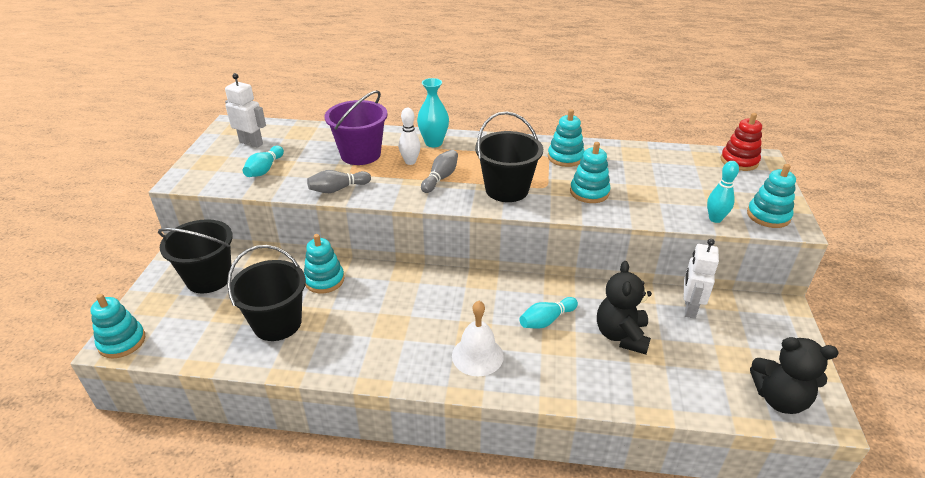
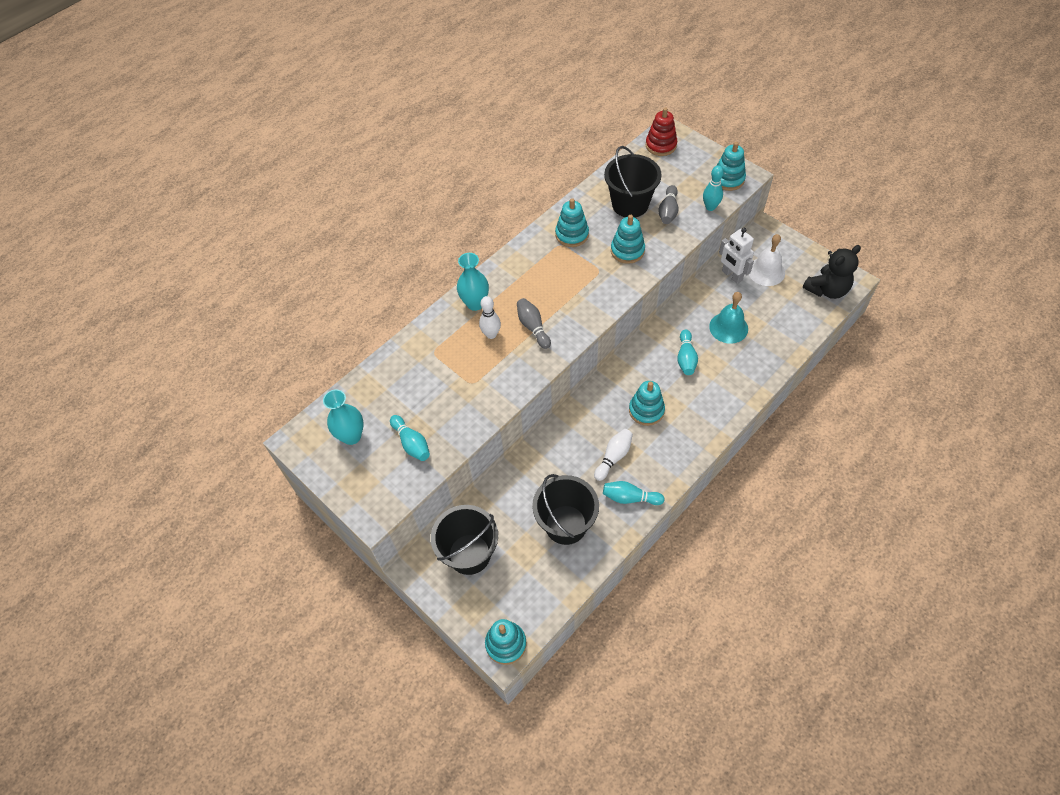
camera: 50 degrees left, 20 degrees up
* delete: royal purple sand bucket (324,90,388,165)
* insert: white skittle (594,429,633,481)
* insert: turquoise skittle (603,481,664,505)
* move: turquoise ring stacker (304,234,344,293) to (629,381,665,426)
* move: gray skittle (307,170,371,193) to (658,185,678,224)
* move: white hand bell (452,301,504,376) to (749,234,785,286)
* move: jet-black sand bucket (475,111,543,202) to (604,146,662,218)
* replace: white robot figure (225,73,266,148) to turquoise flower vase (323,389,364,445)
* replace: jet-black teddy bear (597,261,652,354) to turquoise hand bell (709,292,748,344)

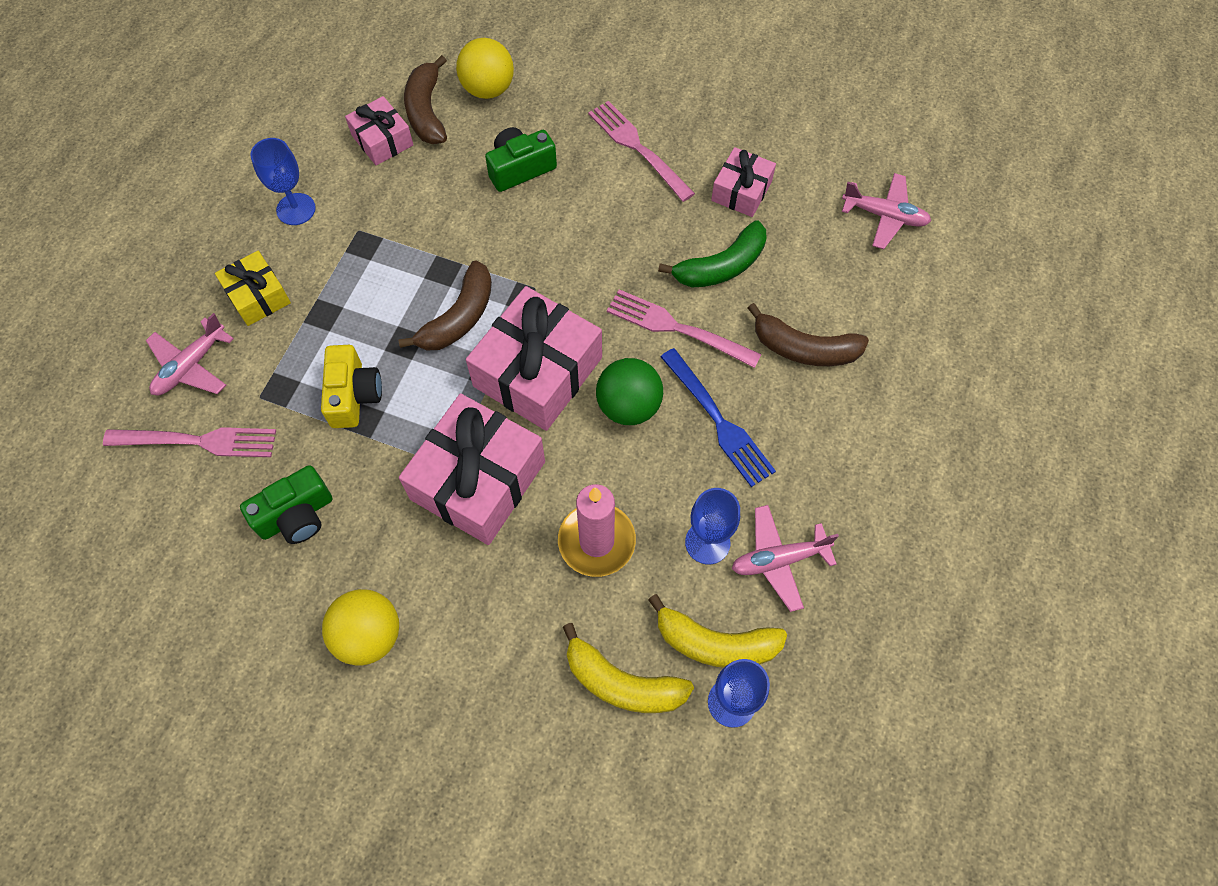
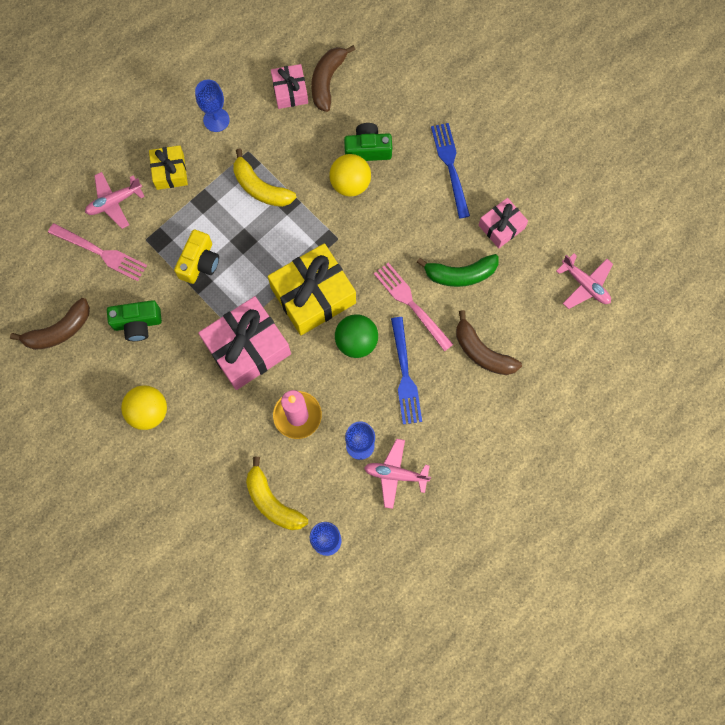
camera: 25 degrees right, 10 degrees up
* move: brown toy banana (398,260,492,351) to (10,298,90,350)
* move: bright yellow sphere (456,38,514,99) to (329,154,371,197)
* move: bright yellow toy banana (648,594,787,668) to (233,149,296,207)
* recolor: rosy gift (466,286,602,431) to bright yellow gift (268,243,356,335)
* recolor: rosy fork (588,101,695,202) to cobalt fork (431,123,470,219)

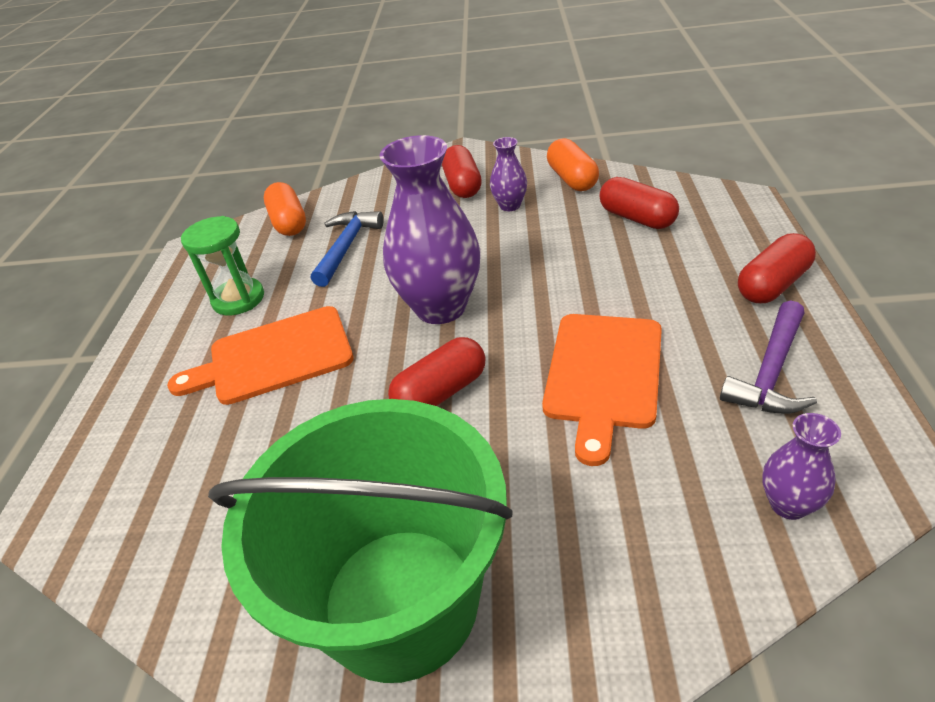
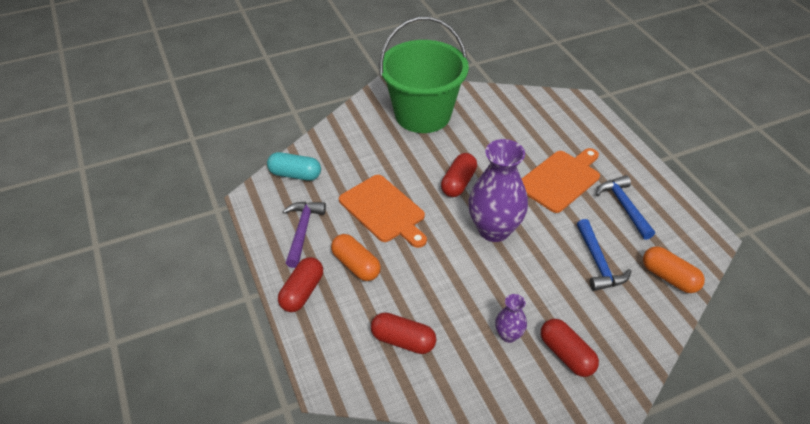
camera: 150 degrees right, 5 degrees up
* move: bright orange capsule (547,138,599,191) to (331,234,381,281)
* replace: emerald sand timer (181,216,264,315) to cobalt hammer (596,175,655,240)
* replace: royal purple flower vase (762,413,841,520) to turquoise capsule (267,152,321,181)
* rotate: bright orange cutting board (542,314,662,466) = (339,175,427,248) 150 degrees clockwise

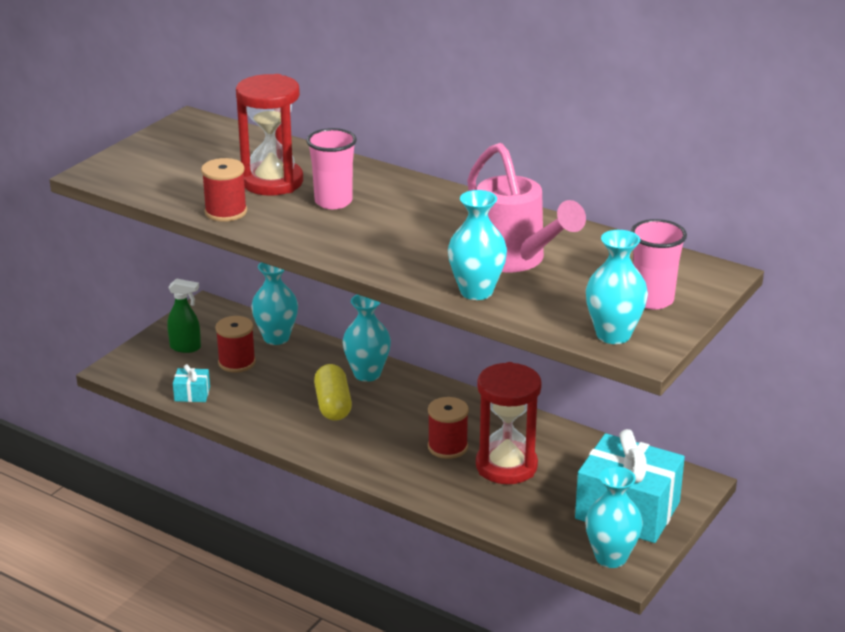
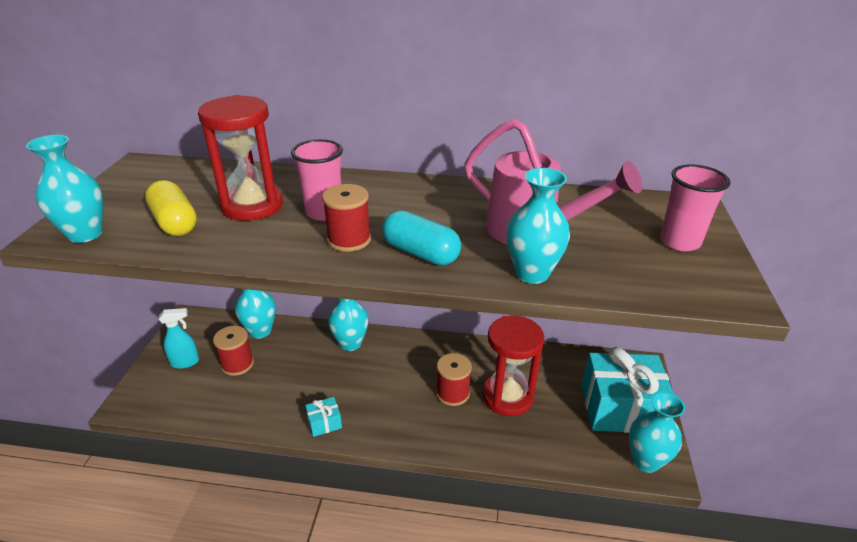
camera: 25 degrees left, 5 degrees up
* insert: turquoise capsule (382,210,461,265)
* move: turquoise gift (173,364,210,402) to (305,397,342,437)
* move: red spool (201,158,247,222) to (322,184,371,252)
* move: bright yellow capsule (314,364,352,421) to (145,180,197,236)
* move: turquoise flower vase (586,230,648,344) to (26,135,103,243)
* recolor: emerald spray bottle (167,278,201,353) to turquoise spray bottle (158,308,199,369)

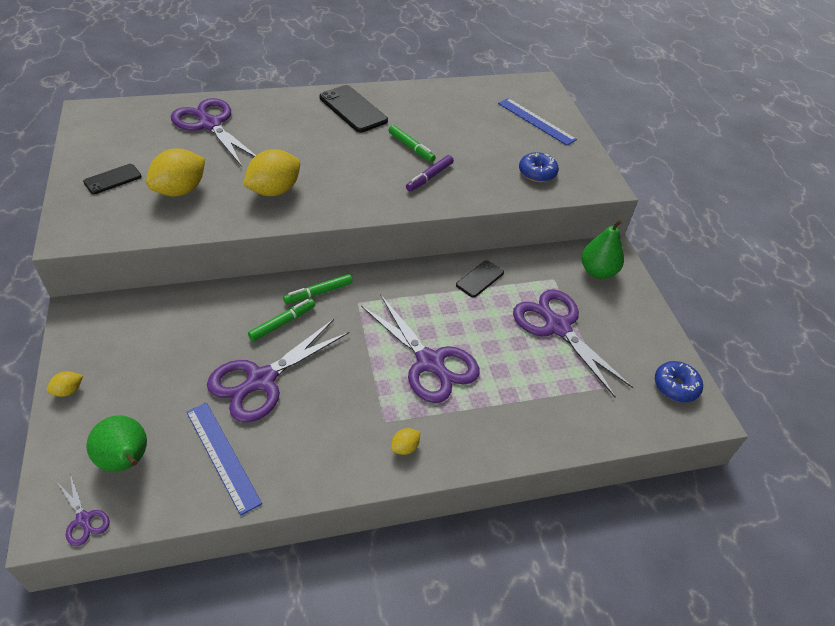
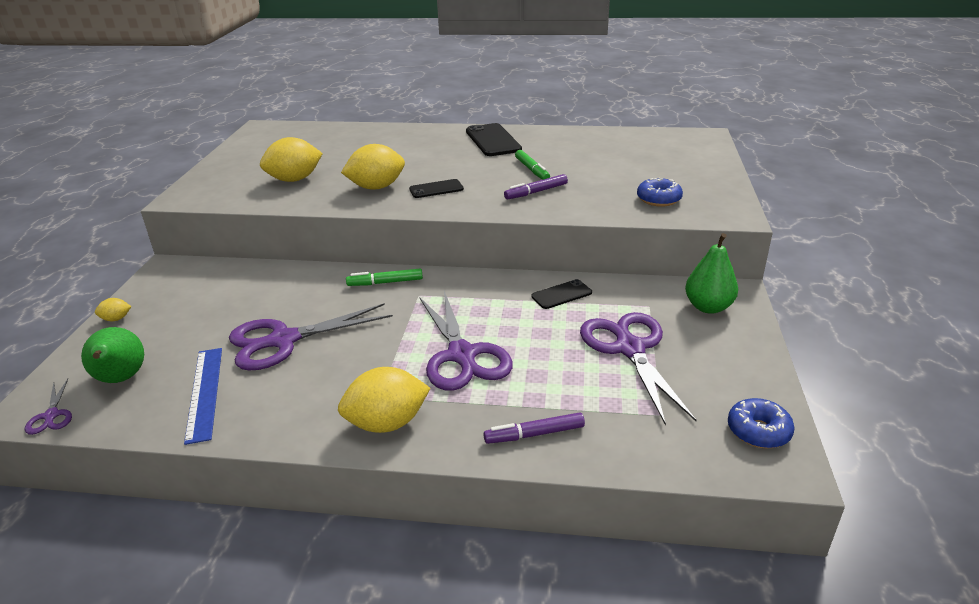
camera: 25 degrees right, 15 degrees down
* delete: royal purple shears (171,98,256,166)
* delete: emerald felt pen (248,299,315,341)
* delete: cobalt straightedge (498,98,577,145)
* insert: royal purple felt pen (483,412,585,444)
* move: jet-black smartphone (83,164,142,194) to (409,179,464,198)
* resize: bright yellow citrus fruit (391,428,420,455) = (338,367,430,433) x2.20

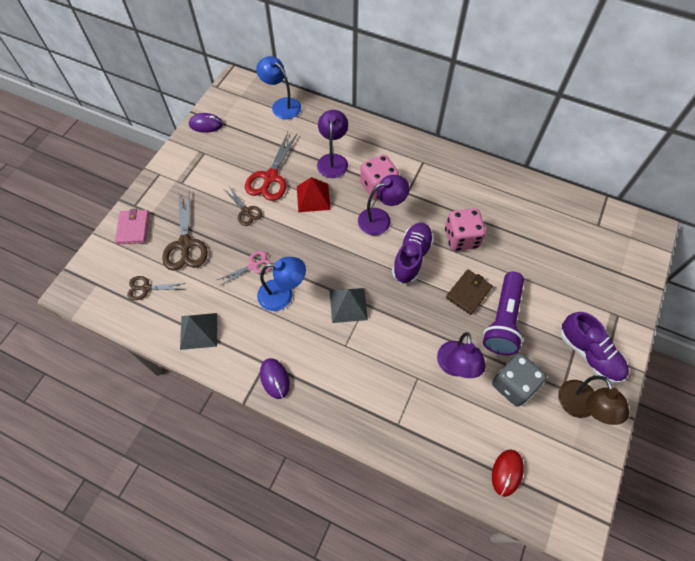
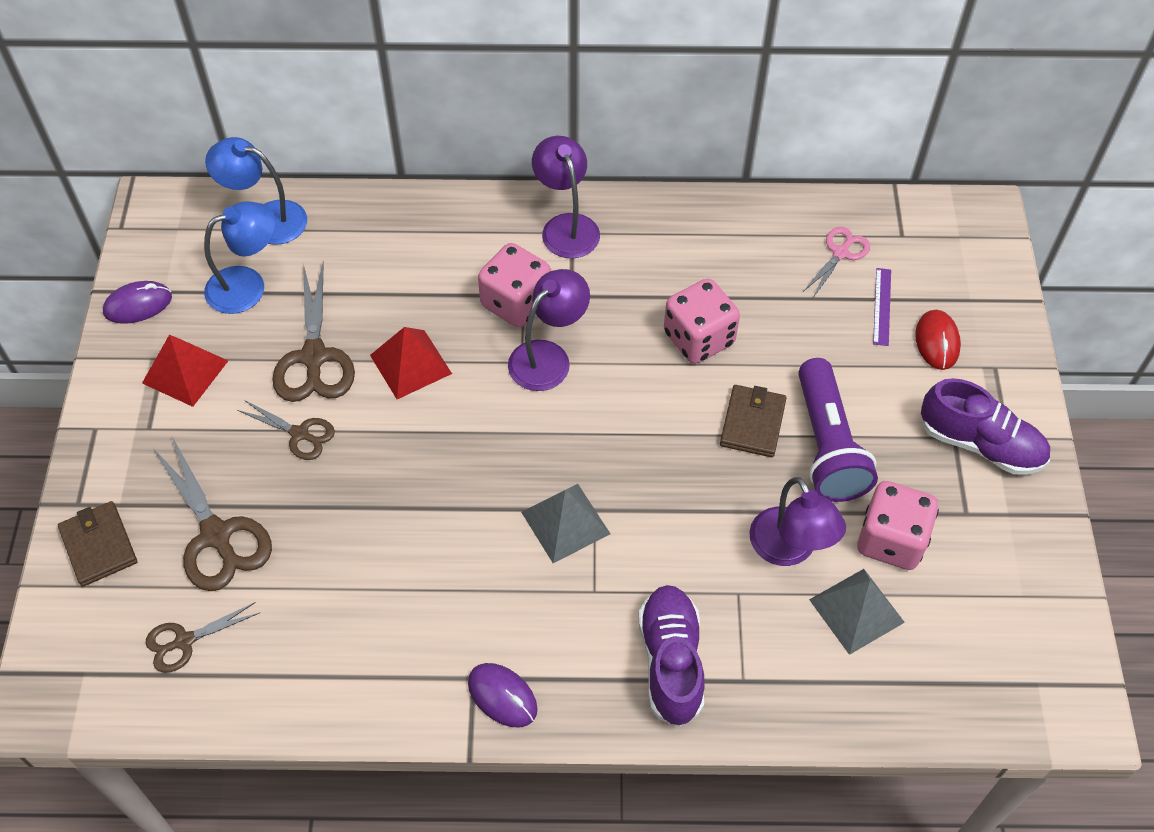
camera: 25 degrees left, 5 degrees down
* delete: brown lamp (558,376,630,425)
* insert: red pyramid shape (142,335,228,407)
* insert: royal purple straightedge (873,268,891,346)
* move: gray pyramid shape (180,313,217,350) to (809,569,905,655)
* move: rosy shears (217,251,272,285) to (803,227,870,298)
* move: cobalt lamp (257,257,306,311) to (204,201,276,314)
* move: royal purple lamp (317,110,348,178) to (532,136,600,258)
* move: royal purple sneaker (392,223,434,284) to (638,585,704,727)
* move: red PC mouse (492,449,524,497) to (915,310,961,370)
* recolor: rosy billfold (115,209,149,244) to brown billfold (58,501,137,587)
* recolor: red shears (245,132,297,201) to brown shears (272,261,355,402)
* recolor: gray dice (492,353,547,407) to rosy dice (857,481,939,570)

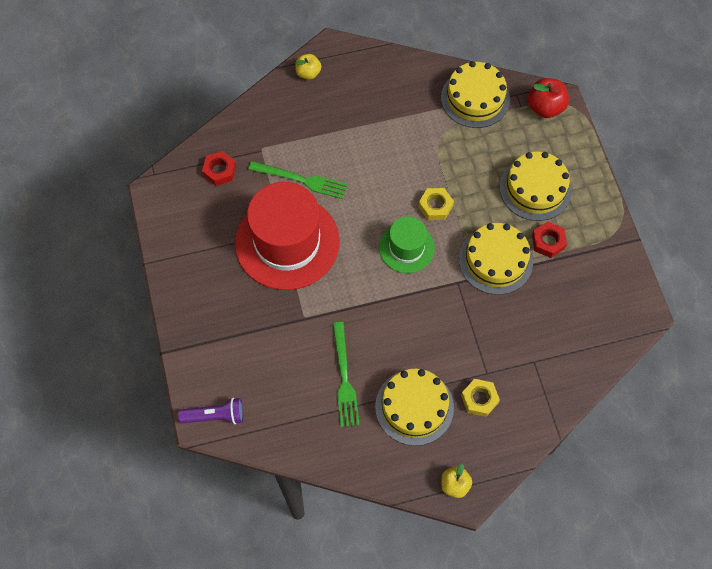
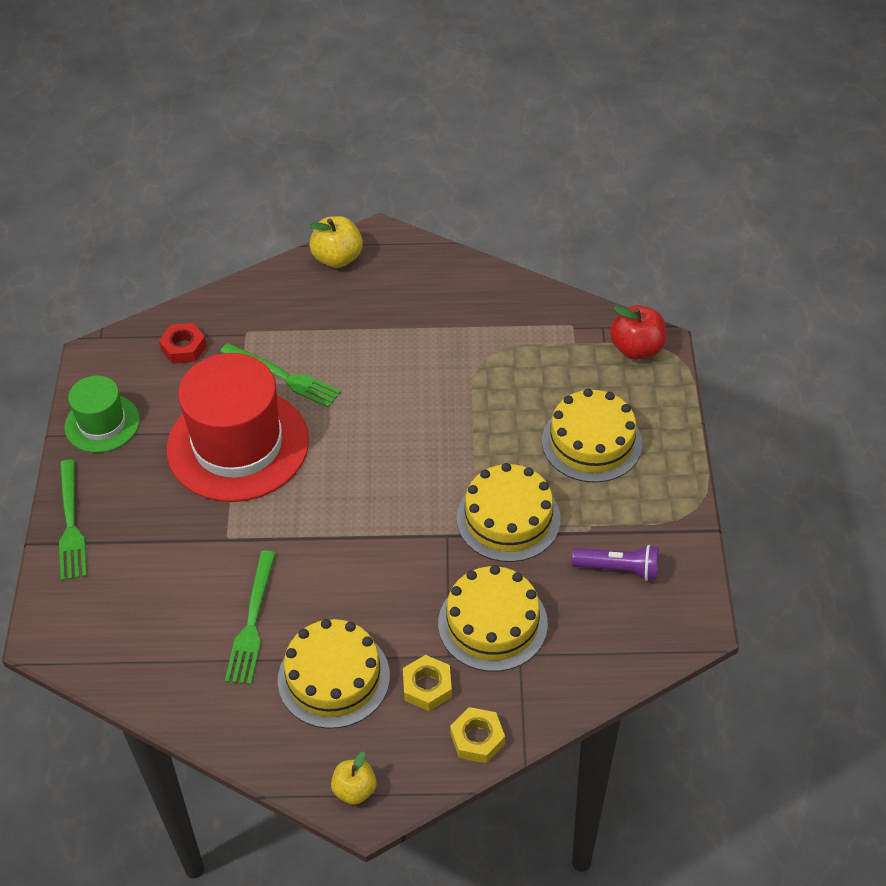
camera: 15 degrees right, 15 degrees down
* delete: red nut (532,221,567,258)
* insert: emerald fork (59,460,87,581)
* move: royal purple torch (178,398,243,424) to (572,545,659,581)
* move: emerald hat (379,216,435,273) to (65,376,140,453)
* move: bright yellow nut (418,188,454,220) to (450,707,505,763)
* move: bright yellow cake (441,61,510,128) to (438,565,548,672)
* resize: bright yellow toy apple (295,54,321,80) = (309,216,363,268) x1.53

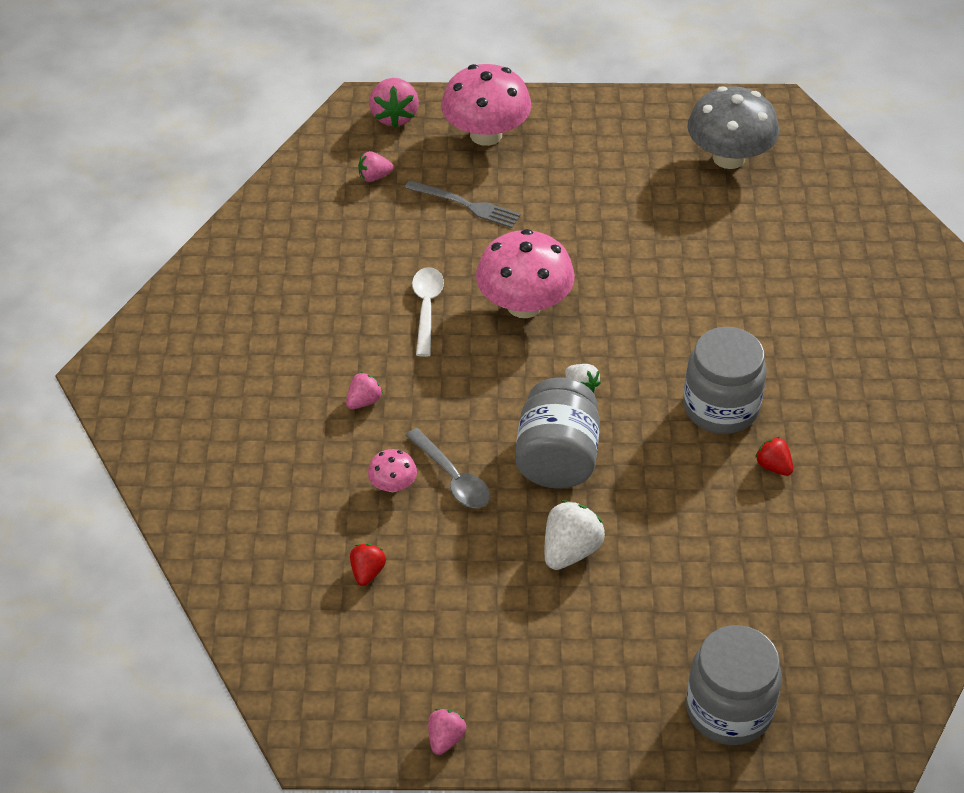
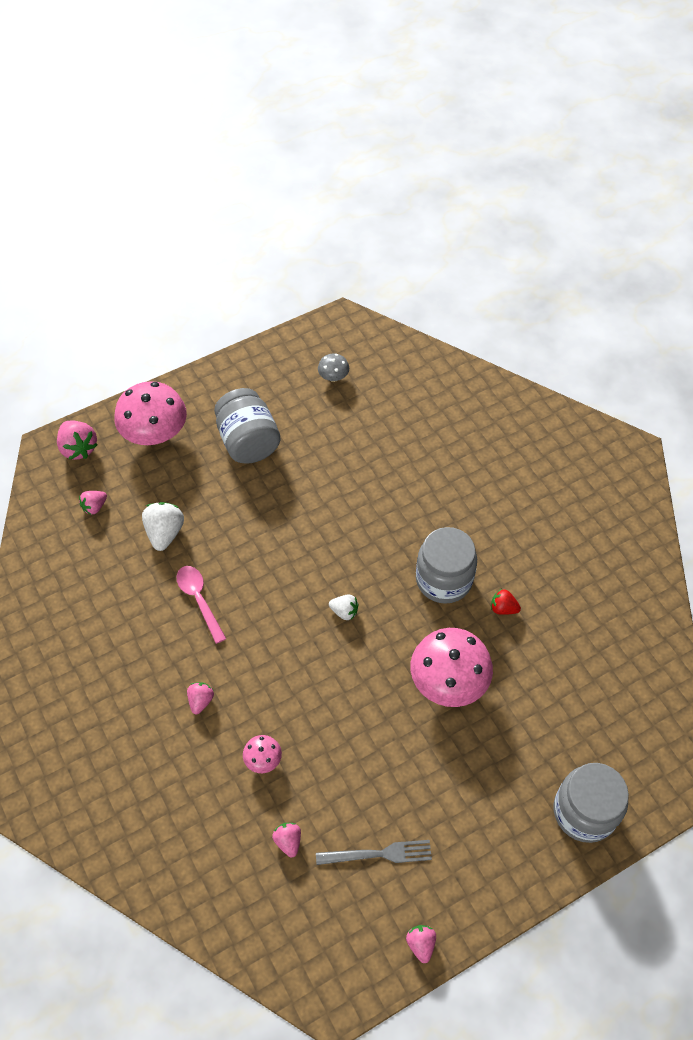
camera: 30 degrees left, 10 degrees up
* delete: gray tablespoon (406,428,490,508)
* move: gray fork (405,180,521,228) to (316,840,432,865)
* move: rosy toadstool (476,229,575,318) to (410,628,493,707)
* move: gray jam jar (515,378,600,489) to (214,388,281,464)
* move: white berry (545,501,605,570) to (142,502,184,551)
* recolor: red berry (350,544,386,586) to rosy berry (272,823,301,858)
* recolor: white tablespoon (412,267,444,357) to rosy tablespoon (177,566,226,644)
* resize: gray toadstool (687,86,779,169) = (318,353,349,382) x0.46

